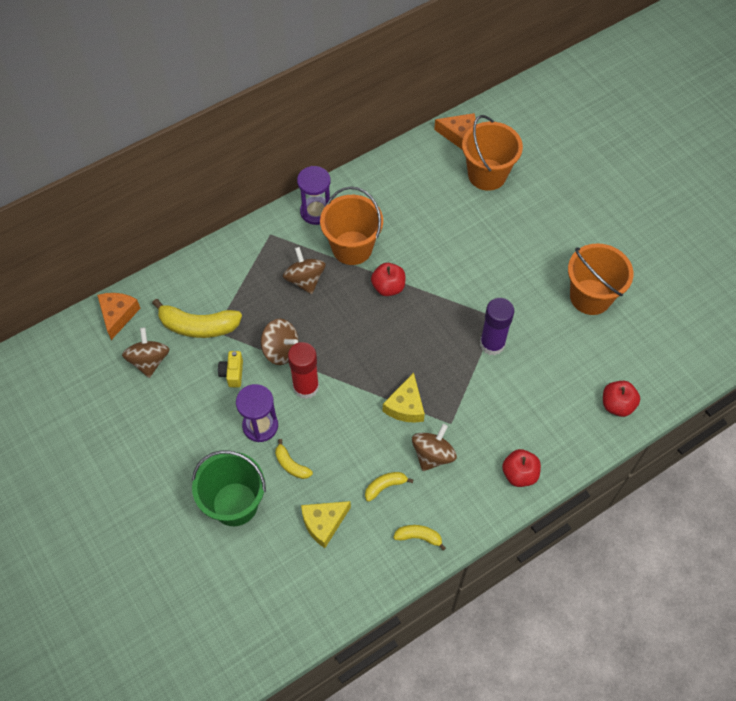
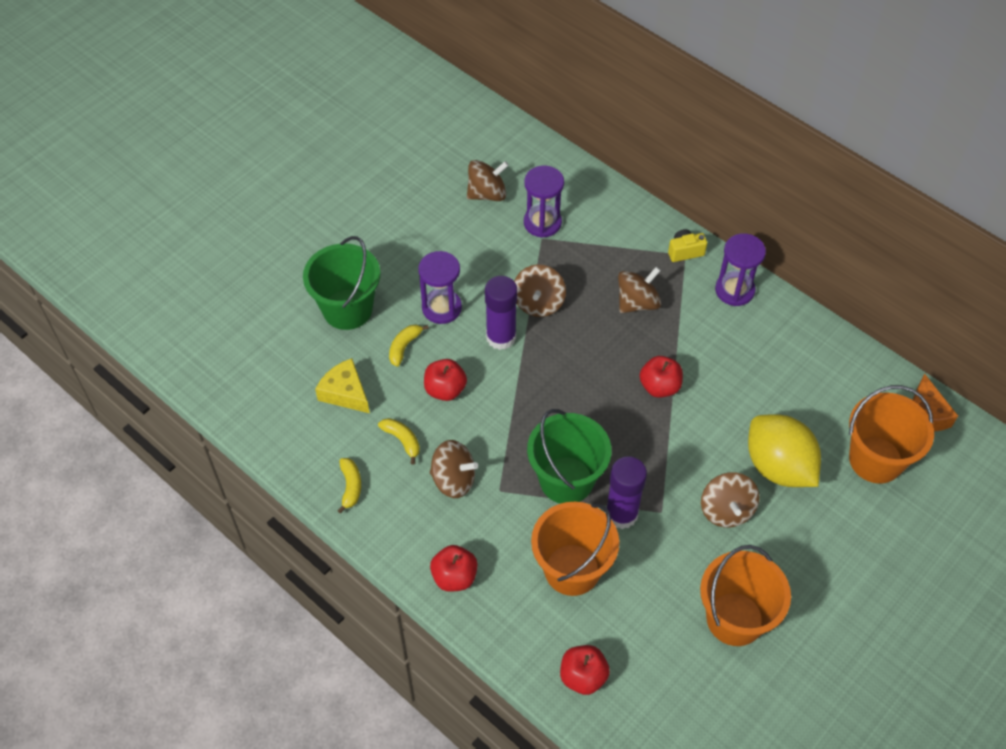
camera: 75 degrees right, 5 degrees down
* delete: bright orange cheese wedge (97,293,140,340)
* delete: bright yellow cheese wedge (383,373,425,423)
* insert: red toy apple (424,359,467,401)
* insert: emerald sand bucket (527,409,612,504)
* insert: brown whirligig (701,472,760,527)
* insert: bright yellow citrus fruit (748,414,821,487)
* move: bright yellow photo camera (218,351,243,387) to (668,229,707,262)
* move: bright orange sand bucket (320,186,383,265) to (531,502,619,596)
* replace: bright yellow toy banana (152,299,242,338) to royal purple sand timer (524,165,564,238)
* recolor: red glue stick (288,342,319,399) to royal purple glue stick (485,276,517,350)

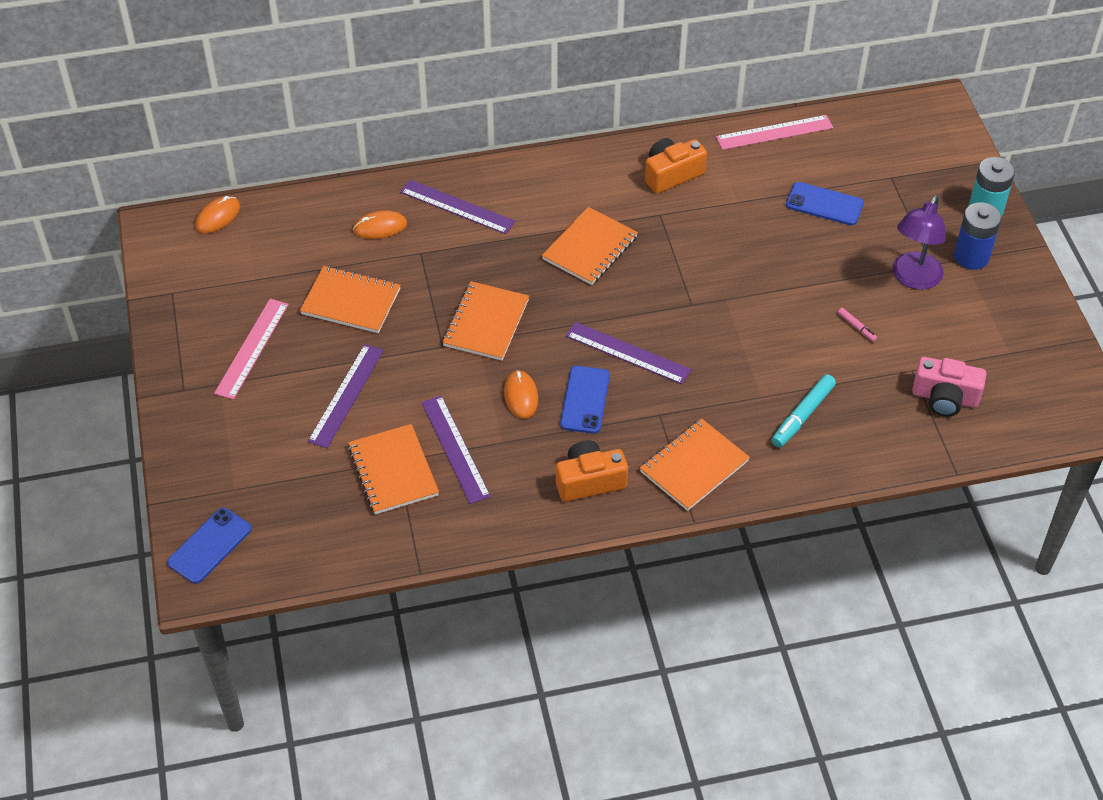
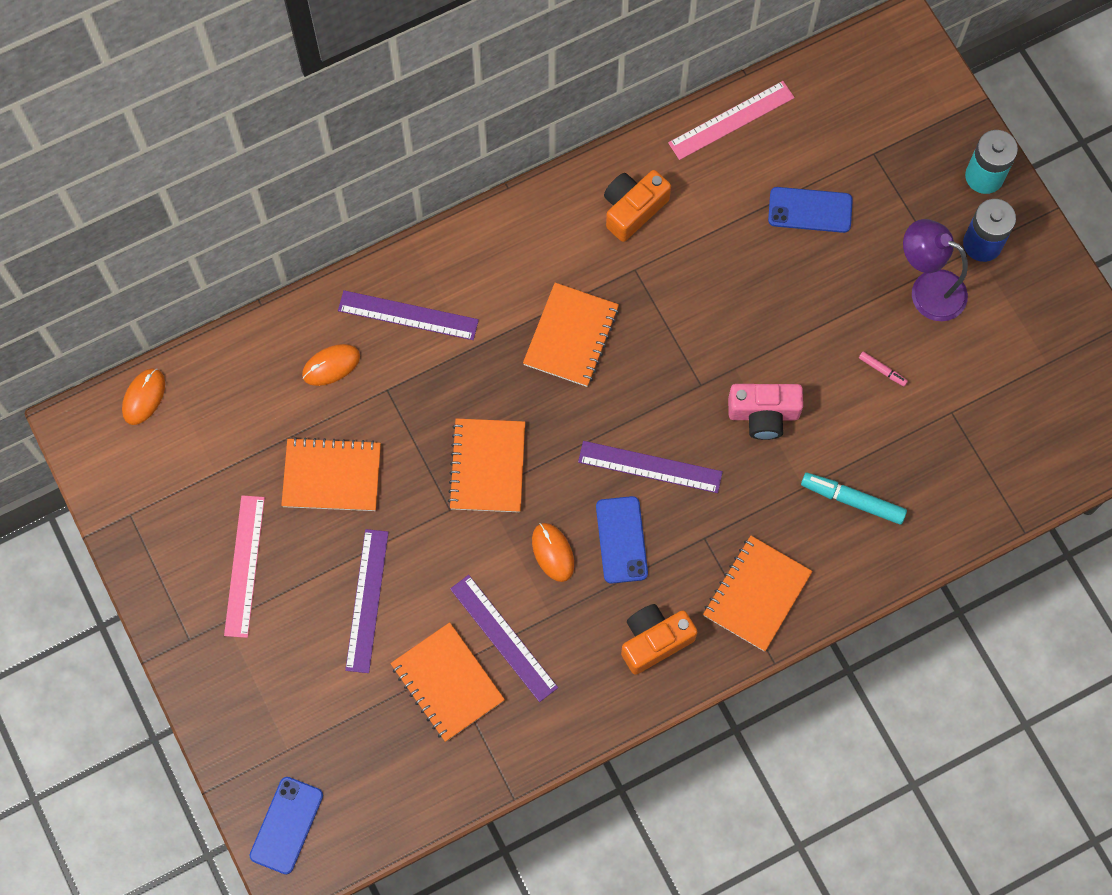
camera: 15 degrees left, 20 degrees up
* move: rosy photo camera (912,357,986,417) to (728,384,803,440)
* rotate: turquoise felt pen (771,374,836,448) = (801,473,907,525) 90 degrees clockwise
* rotate: royal purple lamp (893,195,946,290) = (903,219,968,321) 105 degrees clockwise

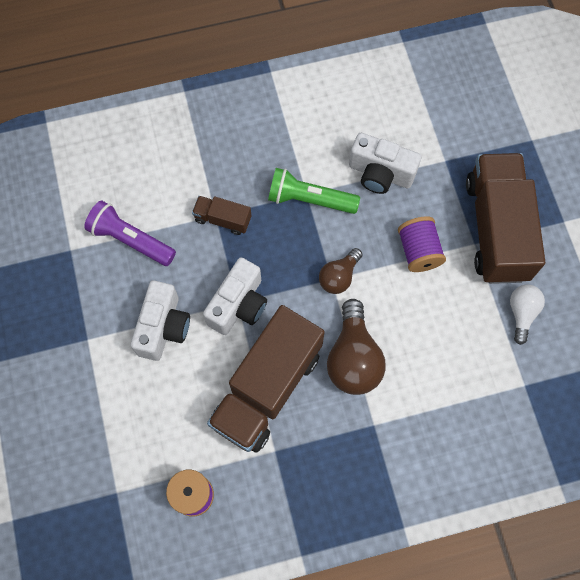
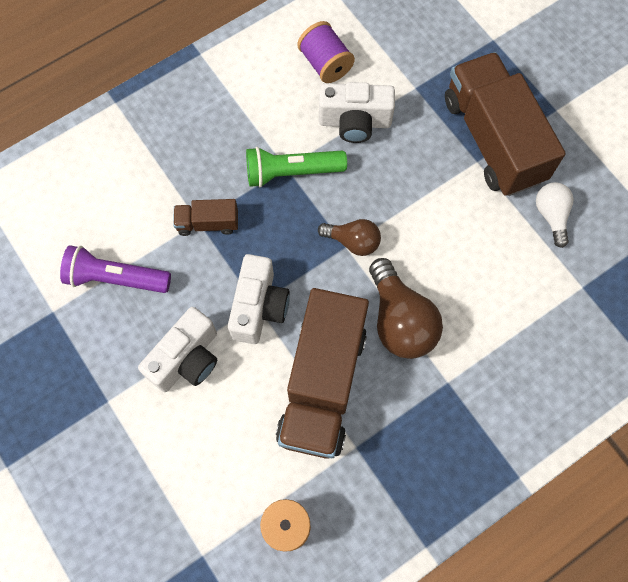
camera: 20 degrees left, 0 degrees up
* move: royal purple spool (398,216,446,272) to (297,21,355,83)
* rotate: white photo camera (131,281,190,361) = (138,307,217,392) 45 degrees clockwise
* rotate: brown light bulb (319,248,363,294) = (318,219,381,256) 90 degrees counterclockwise

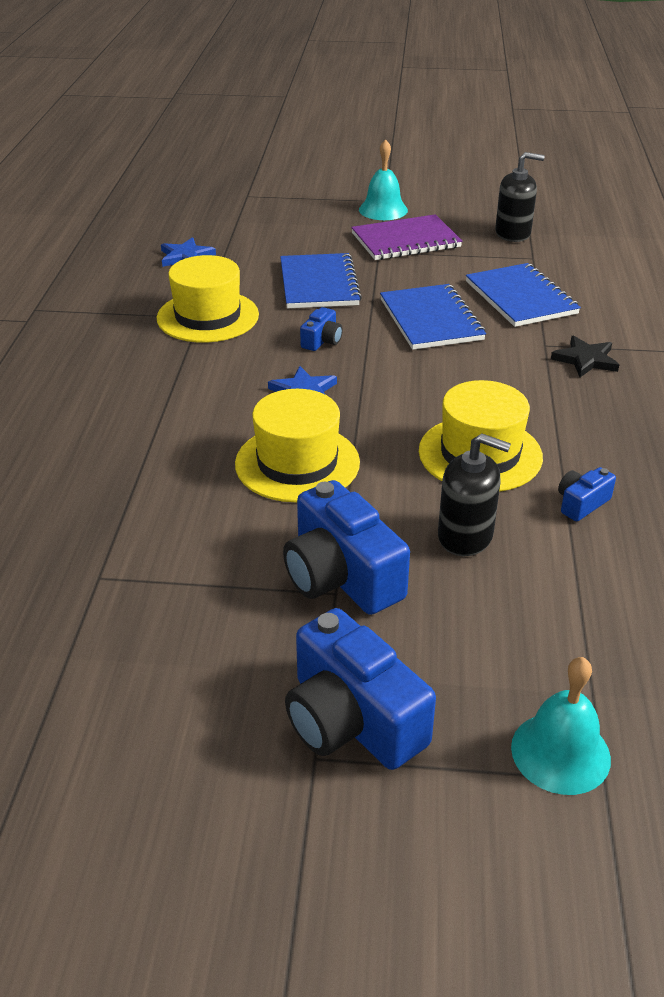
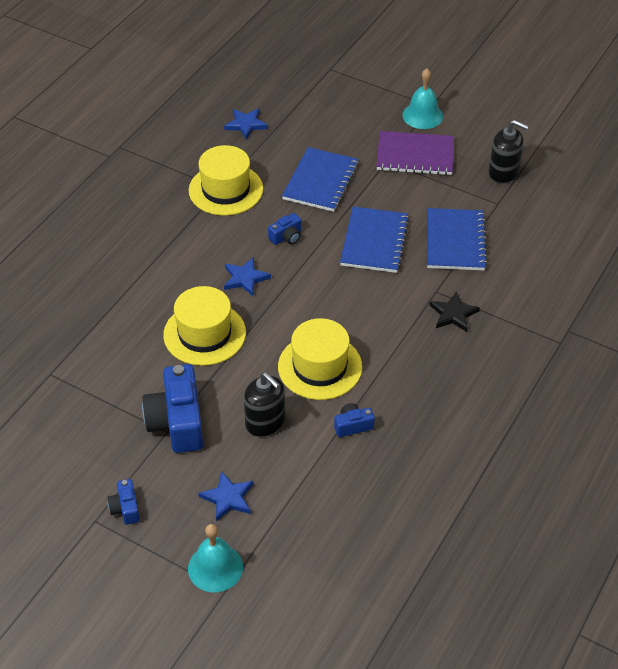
camera: 25 degrees right, 10 degrees up
* insert: cobalt five-pointed star (198,471,253,522)
* resize: cobalt photo camera (285,608,436,770) = (107,479,140,525) x0.48

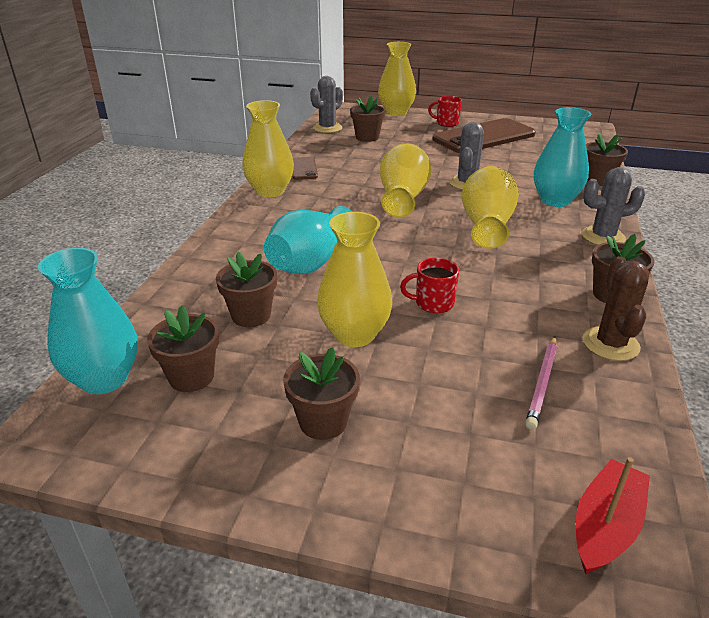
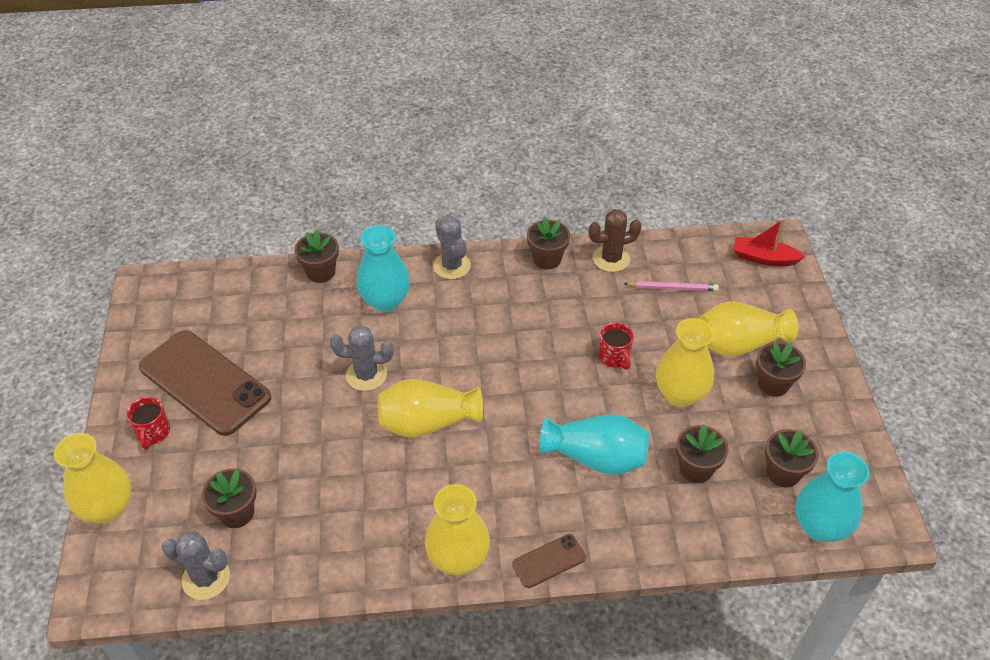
camera: 110 degrees left, 15 degrees up
* move: brown smartphone (292,157,318,180) to (512,534,586,588)
* move: bright yellow flower vase (462,166,519,249) to (698,301,799,357)

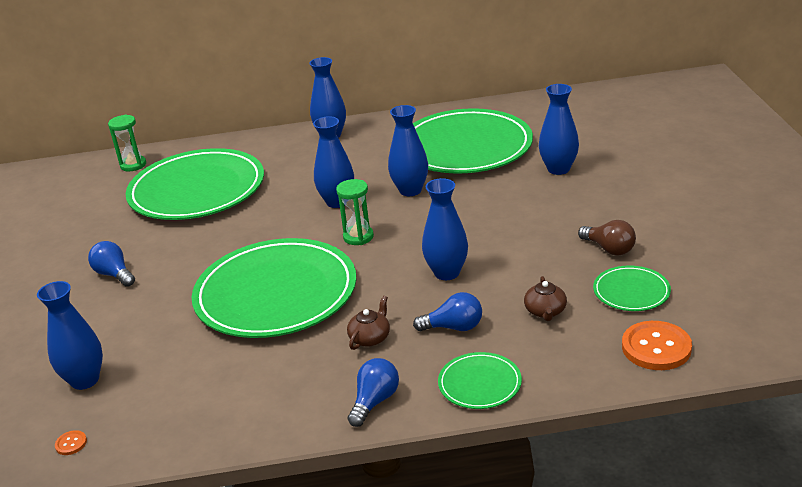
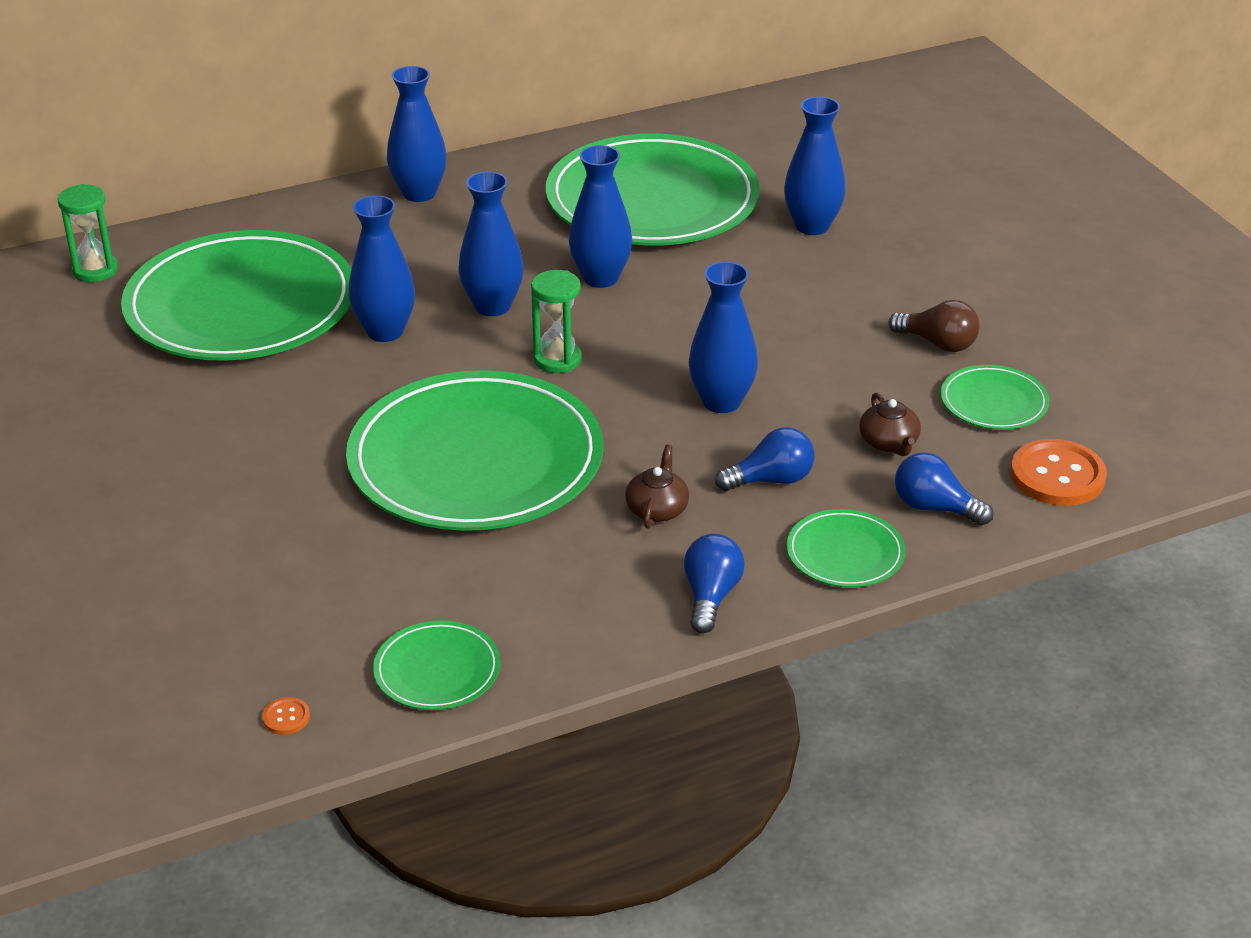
camera: 20 degrees left, 5 degrees up
* insert: emerald dinner plate (373,620,500,710)
* move: cobalt flower vase (37,281,103,390) to (348,195,415,342)
* move: cobalt light bulb (88,241,135,287) to (895,452,994,526)

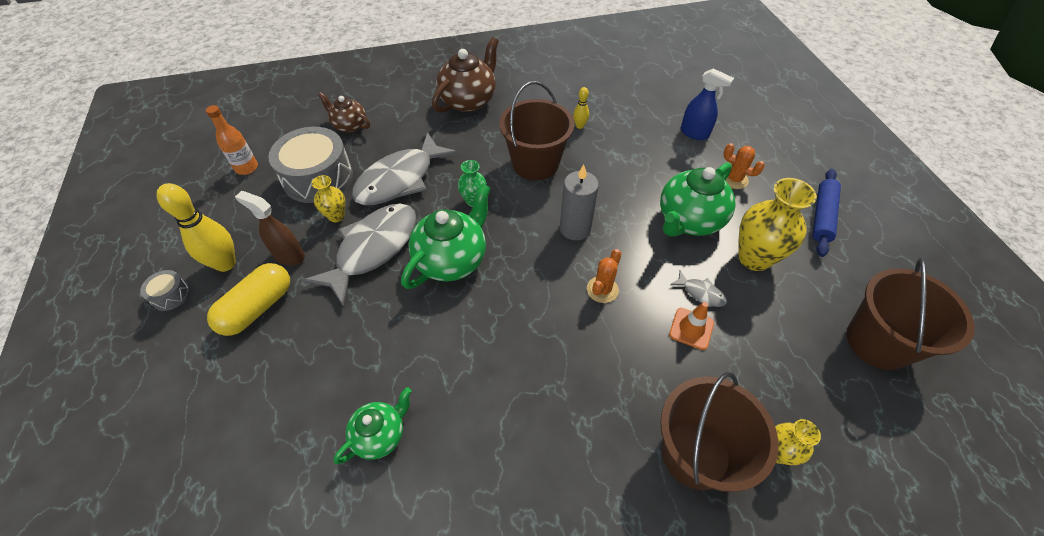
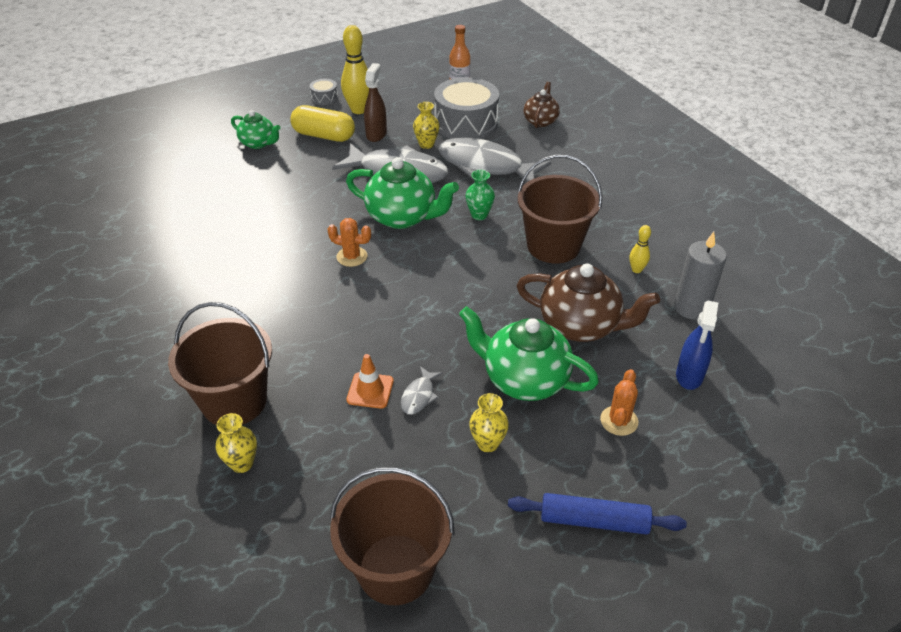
camera: 75 degrees right, 10 degrees down
* move: emerald china teapot (334,387,412,464) to (231,110,280,149)
* move: brown china teapot (432,37,499,113) to (517,263,660,342)
* move: gray pillar candle (560,165,599,240) to (674,232,727,320)
* move: bright orange saguaro cactus (587,249,621,303) to (327,218,371,267)
* resize: bright yellow flower vase (738,178,817,271) = (469,393,509,452) x0.54

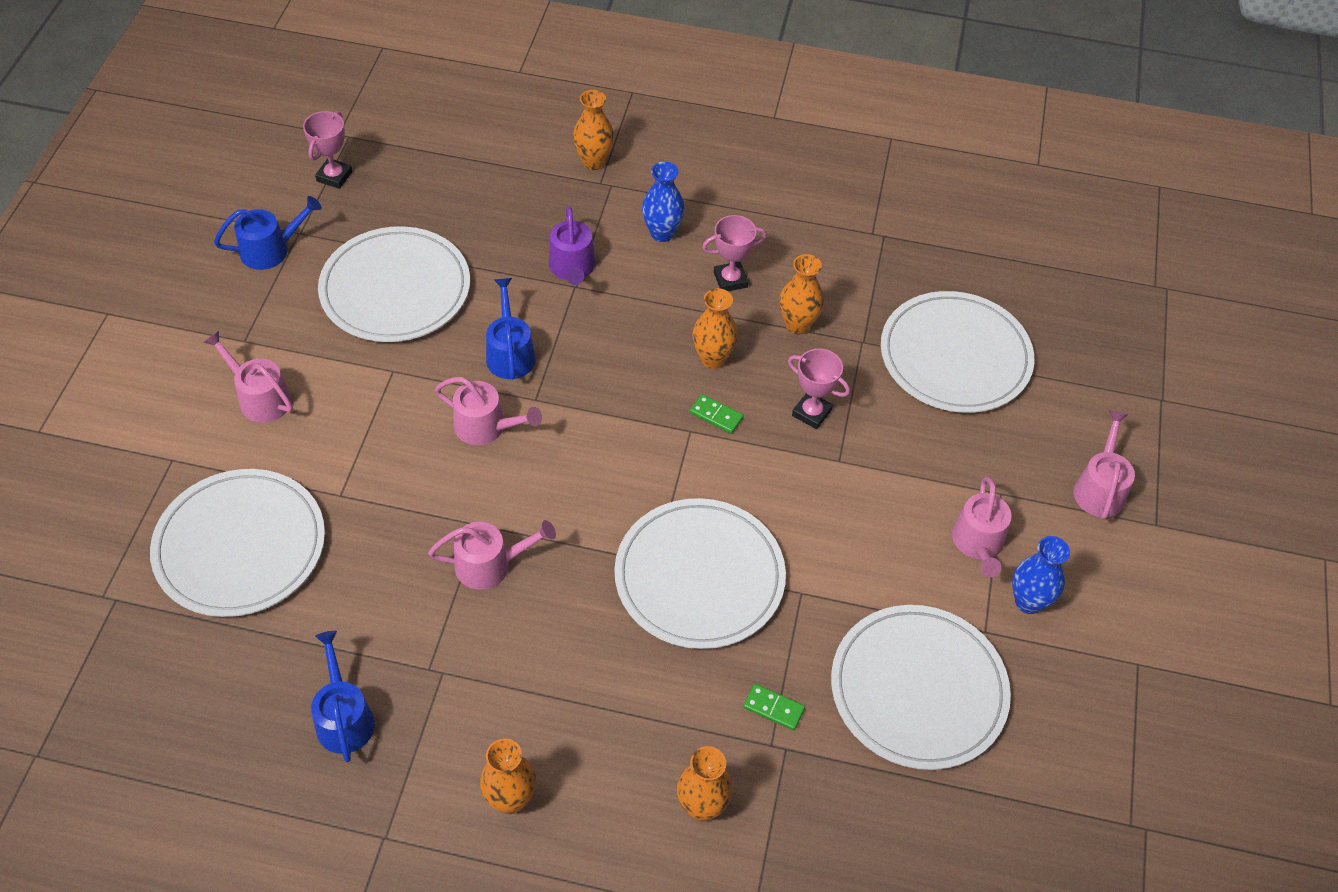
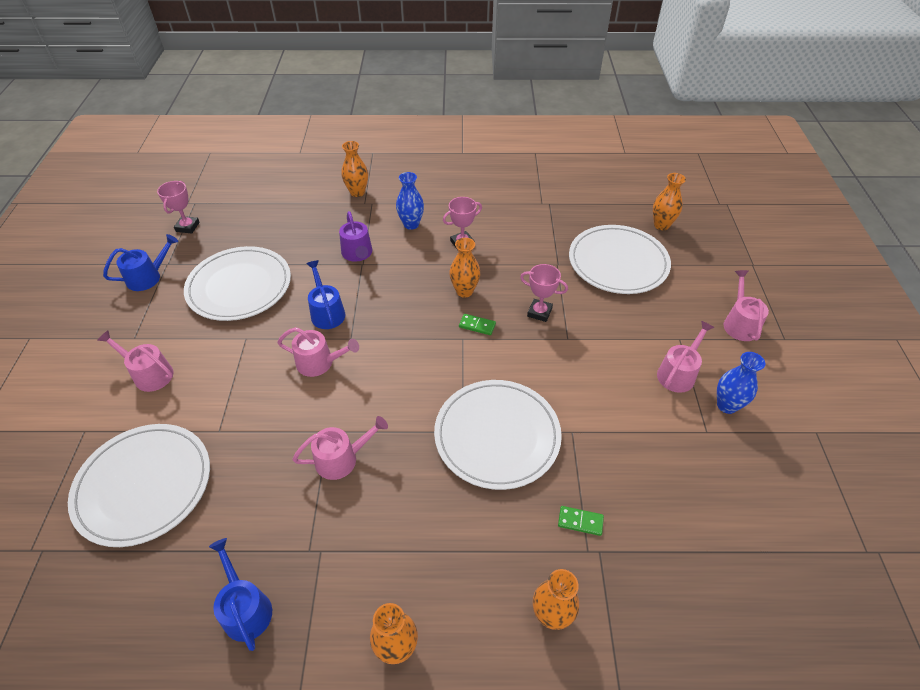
camera: 10 degrees left, 5 degrees down
* delete: white dinner plate (831,605,1011,770)
* move: bright orange flower vase (779,254,824,334) to (653,173,686,230)
* rotate: rosy watering can (952,476,1012,577) = (657,321,714,393) 135 degrees counterclockwise

